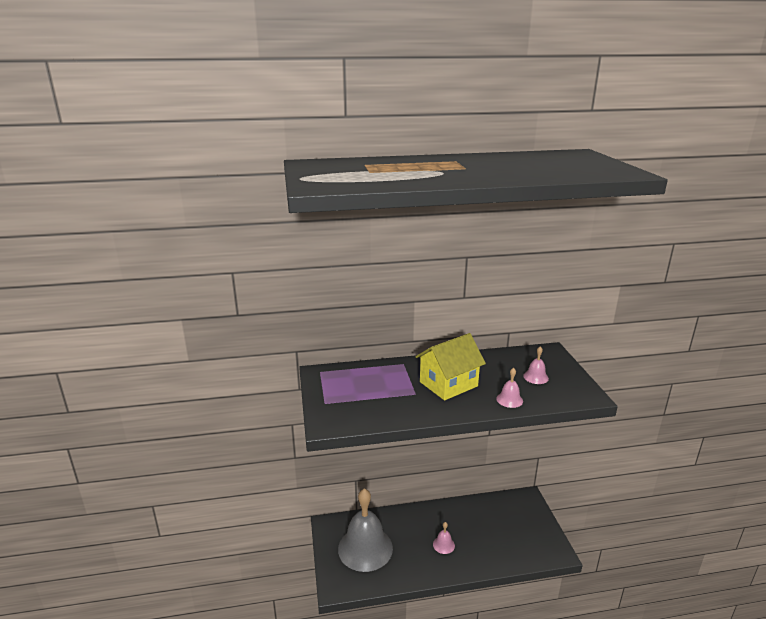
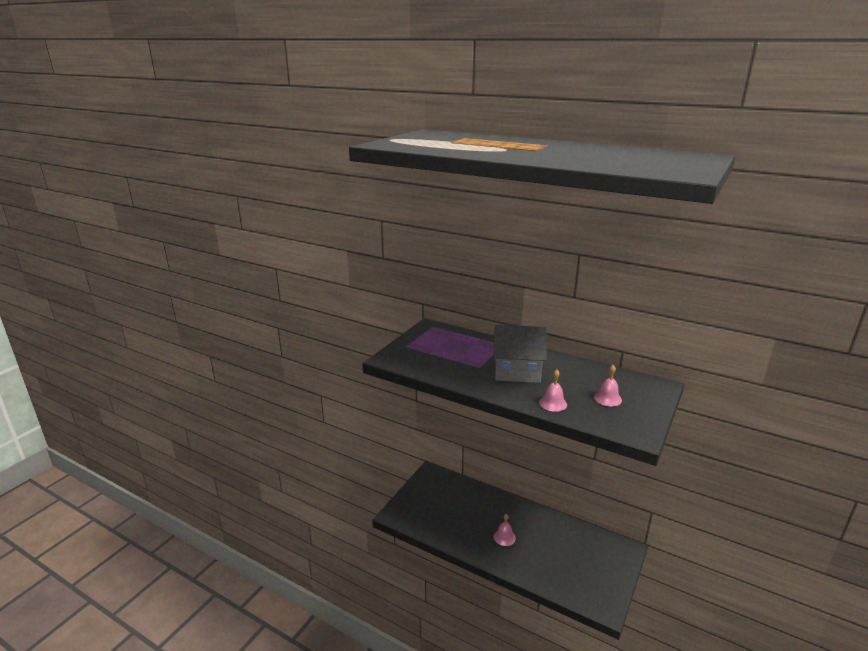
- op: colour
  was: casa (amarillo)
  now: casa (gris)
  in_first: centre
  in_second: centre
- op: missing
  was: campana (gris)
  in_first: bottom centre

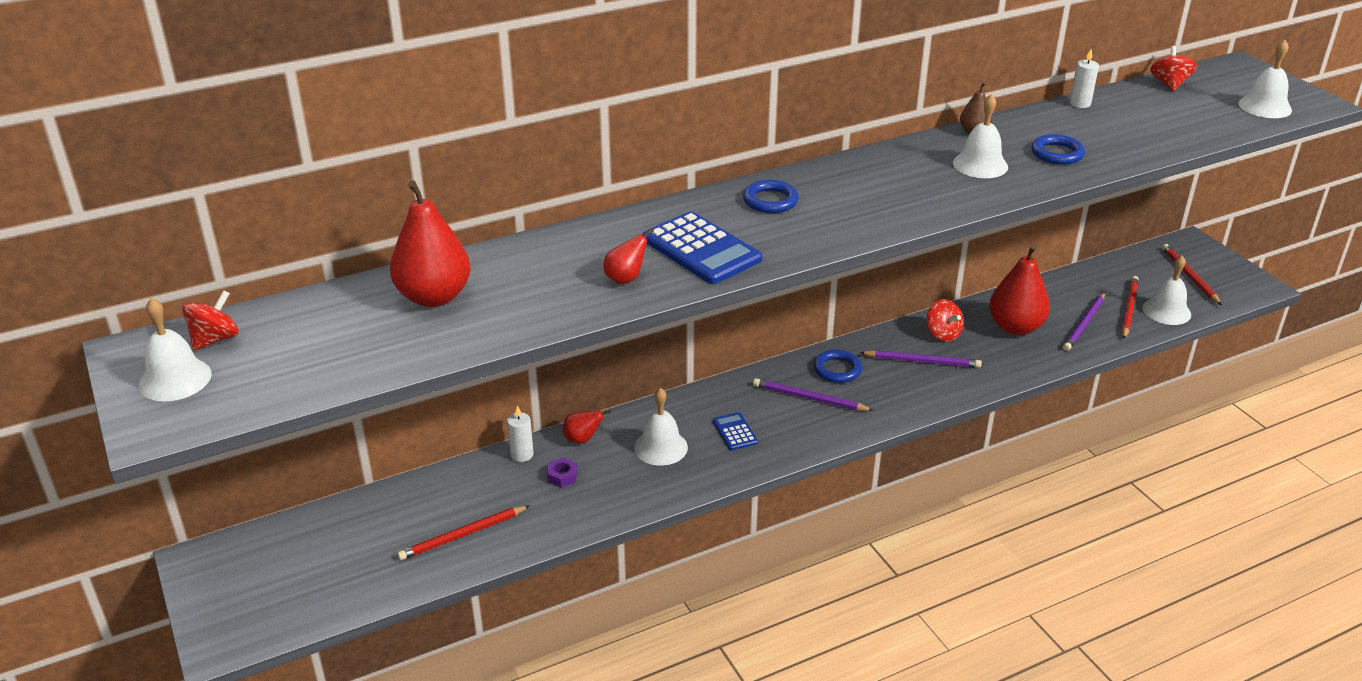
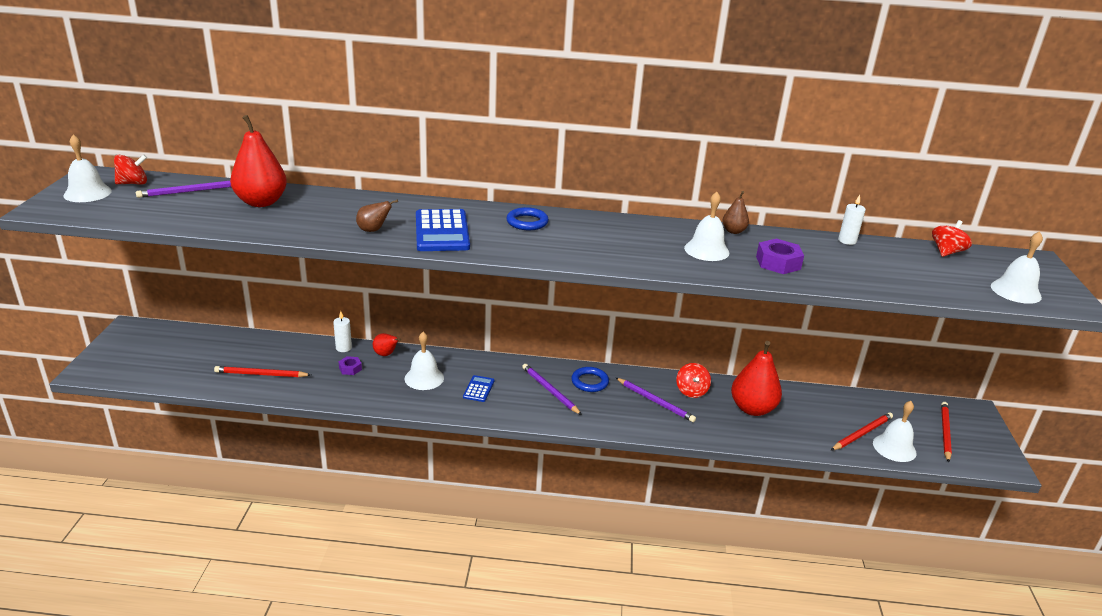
- op: relocated
  was: lápiz (morado) (no. 3 from left in the first image)
  now: lápiz (morado) (no. 1 from left)
  in_first: middle right
  in_second: top left
- op: colour
  was: pera (rojo) (no. 3 from left)
  now: pera (marrón) (no. 1 from left)
  in_first: centre
  in_second: centre
- op: exchanged
  was: anillo (azul) (no. 3 from left)
  now: tuerca (morado) (no. 2 from left)
  in_first: top right
  in_second: middle right

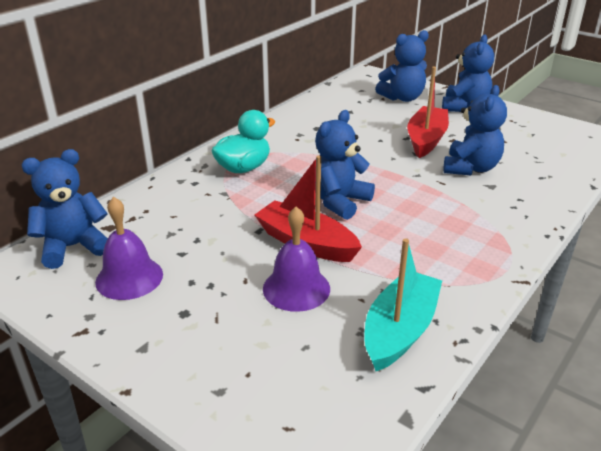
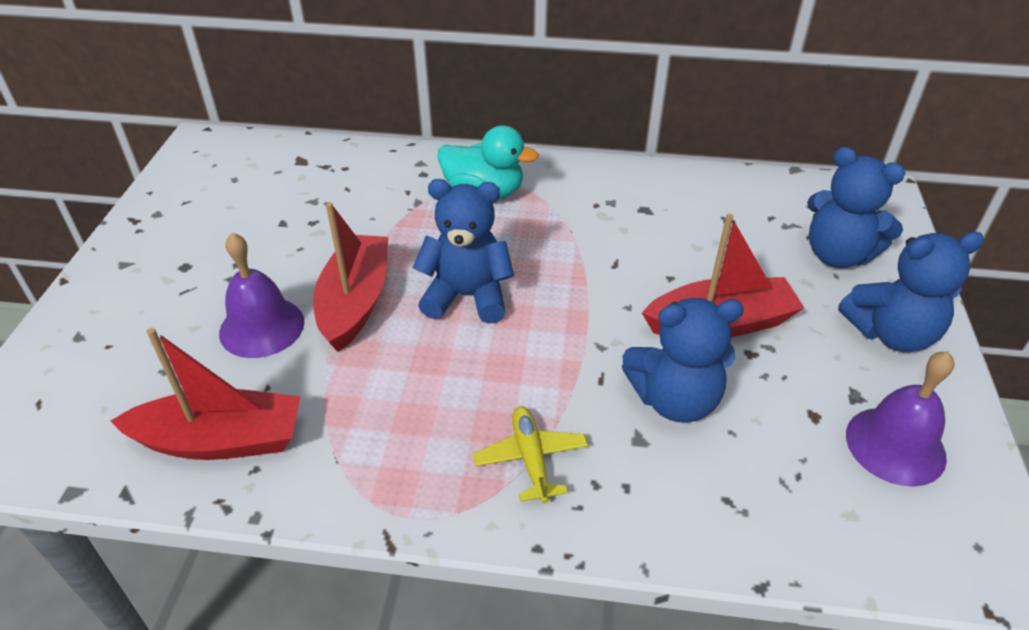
- op: colour
  was: barco (turquesa)
  now: barco (rojo) (no. 1 from left)
  in_first: bottom right
  in_second: middle left
- op: appeared
  now: avión (amarillo)
  in_second: bottom centre
- op: relocated
  was: campana (morado) (no. 1 from left in the first image)
  now: campana (morado) (no. 2 from left)
  in_first: middle left
  in_second: middle right
- op: missing
  was: osito (azul) (no. 1 from left)
  in_first: middle left

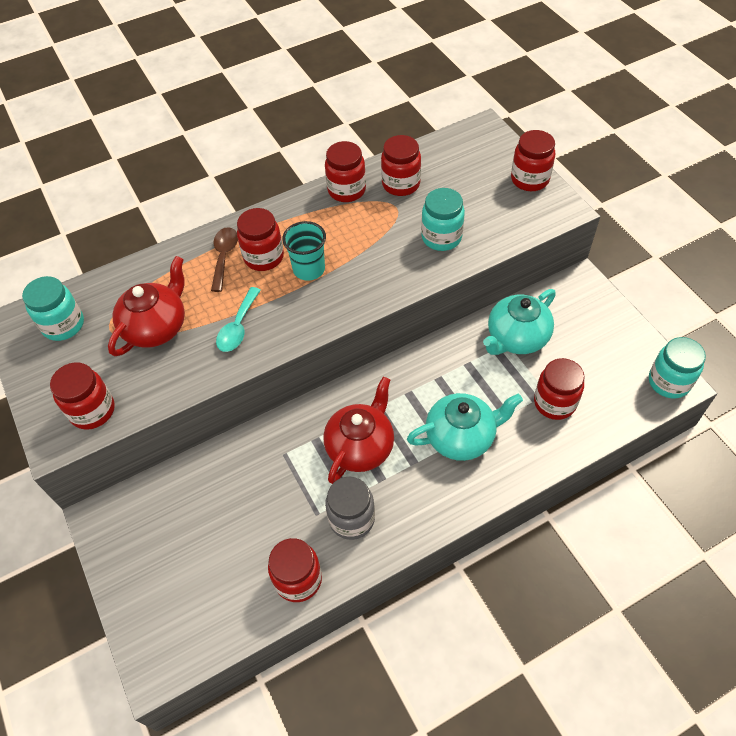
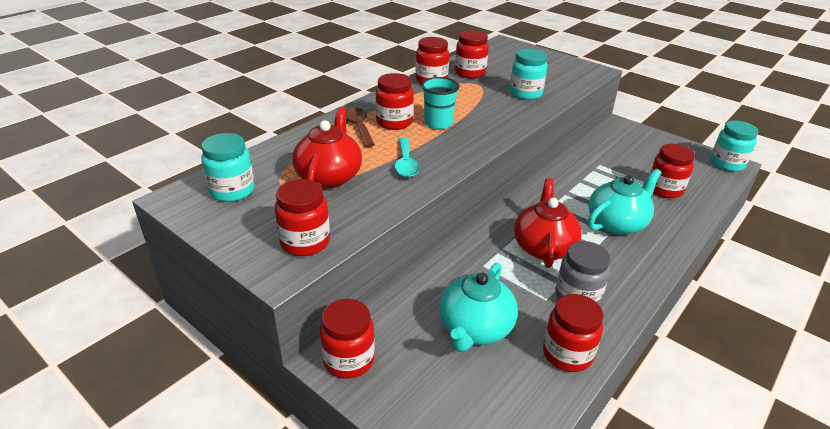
- op: relocated
  was: tarro (rojo) (no. 6 from left in the first image)
  now: tarro (rojo) (no. 2 from left)
  in_first: top right
  in_second: bottom centre
- op: relocated
  was: tetera (turquesa) (no. 2 from left in the first image)
  now: tetera (turquesa) (no. 1 from left)
  in_first: middle right
  in_second: bottom centre

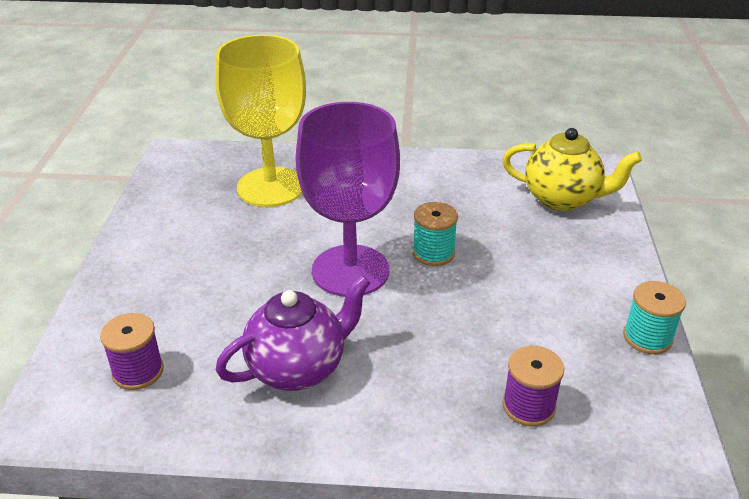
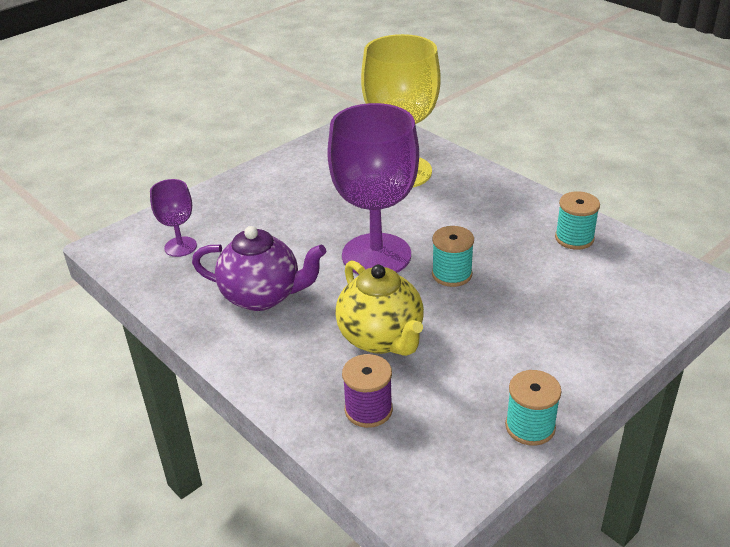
- op: exchanged
  was: carrete (morado) (no. 1 from left)
  now: copa (morado) (no. 1 from left)
  in_first: bottom left
  in_second: middle left
- op: relocated
  was: tetera (amarillo)
  in_first: middle right
  in_second: centre
- op: appeared
  now: carrete (turquesa) (no. 3 from left)
  in_second: middle right

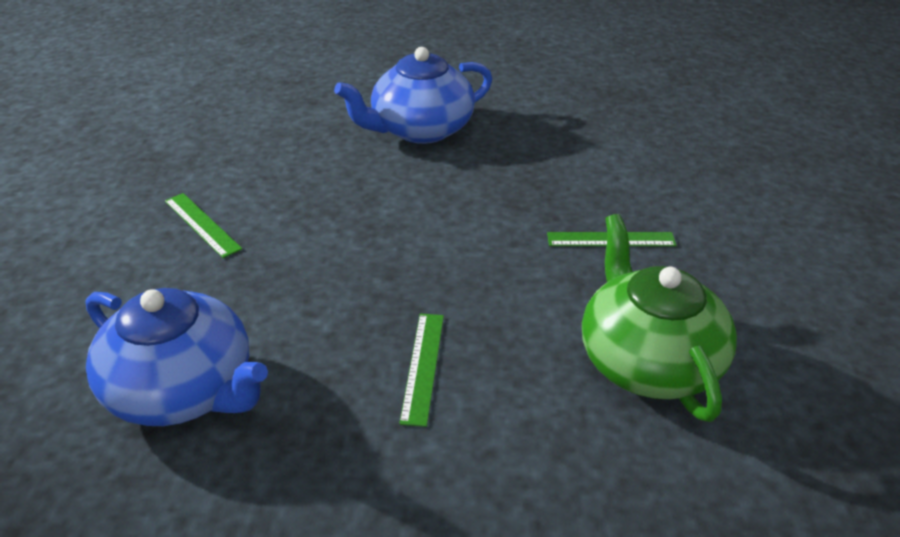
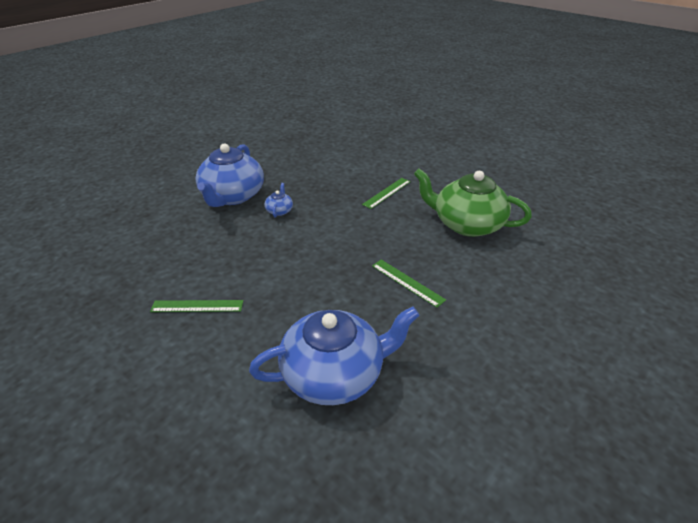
- op: appeared
  now: tetera (azul) (no. 2 from left)
  in_second: centre

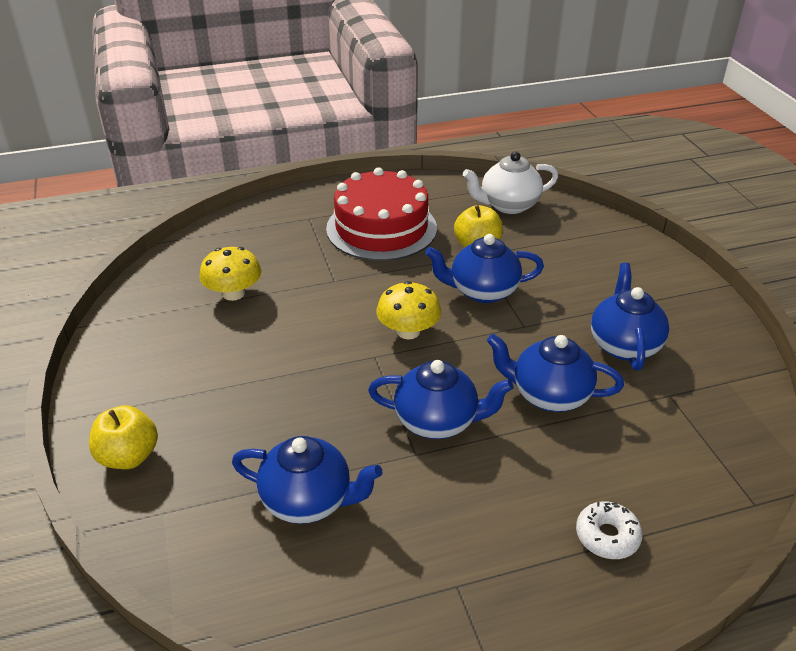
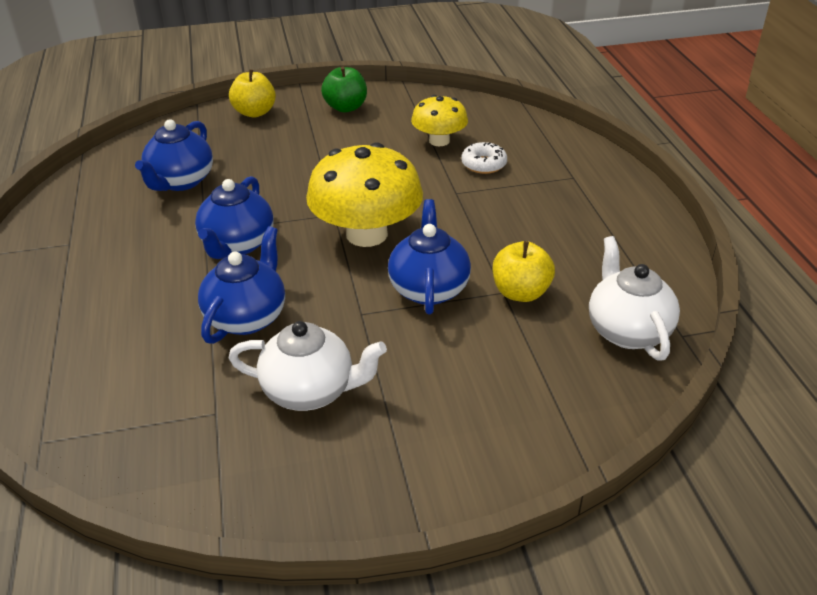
- op: colour
  was: tetera (azul) (no. 5 from left)
  now: tetera (blanco) (no. 1 from left)
  in_first: middle right
  in_second: centre
- op: size
  was: seta (amarillo) (no. 2 from left in the first image)
  in_first: centre
  in_second: top centre
  ratio: 1.73
- op: appeared
  now: manzana (verde)
  in_second: top centre
- op: relocated
  was: rosquilla (blanco)
  in_first: bottom right
  in_second: top centre
- op: missing
  was: tarta (rojo)
  in_first: top centre

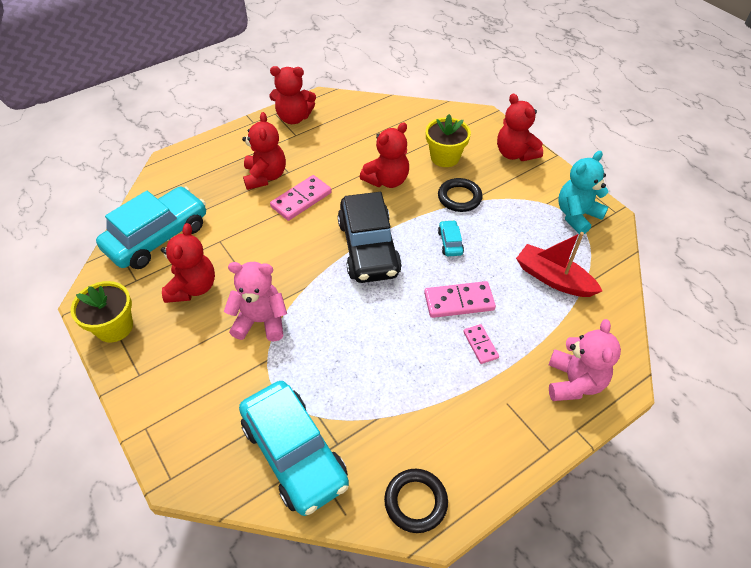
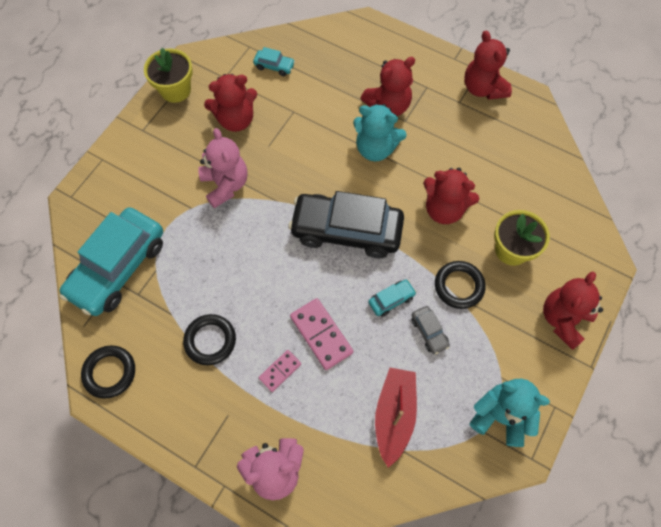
- op: appeared
  now: anillo (negro) (no. 2 from left)
  in_second: middle left
- op: size
  was: coche (turquesa) (no. 1 from left in the first image)
  in_first: middle left
  in_second: top centre
  ratio: 0.41
- op: spun
  was: coche (negro)
  in_first: centre
  in_second: centre
  clockwise: 45
- op: exchanged
  was: ficha de dominó (rosa) (no. 1 from left)
  now: osito (turquesa) (no. 1 from left)
  in_first: centre
  in_second: top centre
- op: appeared
  now: coche (gris)
  in_second: centre

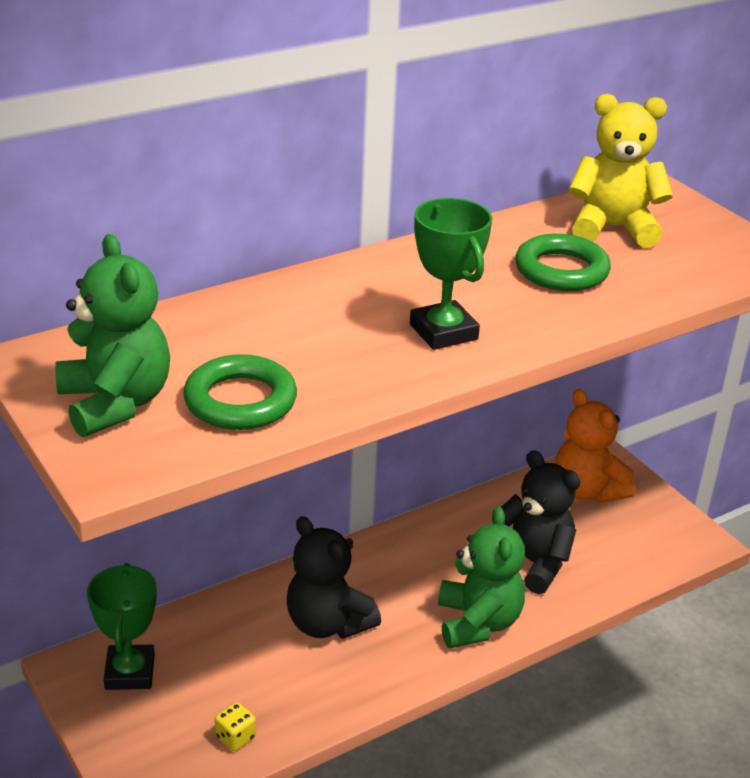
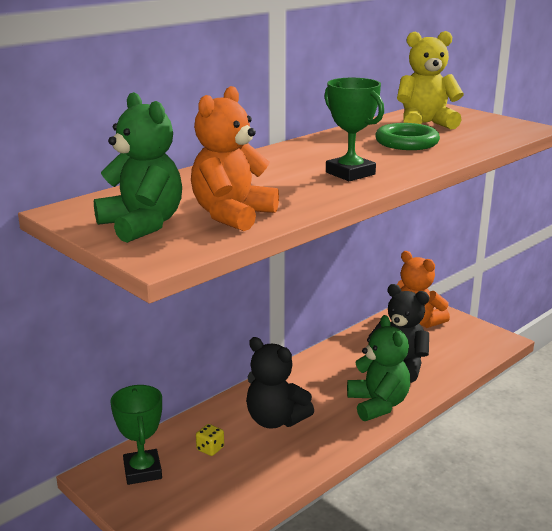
- op: exchanged
  was: anillo (verde) (no. 1 from left)
  now: osito (naranja) (no. 1 from left)
  in_first: middle left
  in_second: top centre
- op: relocated
  was: dado (amarillo)
  in_first: bottom left
  in_second: bottom centre

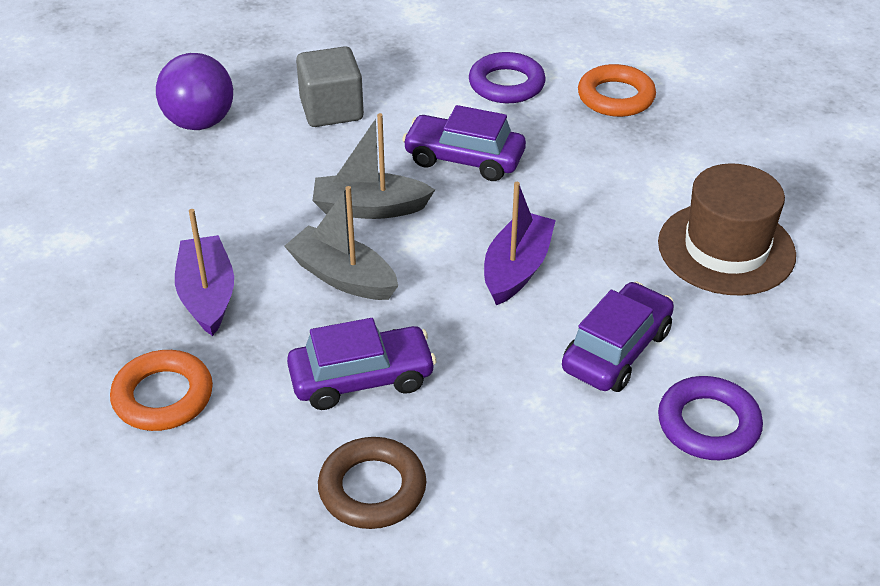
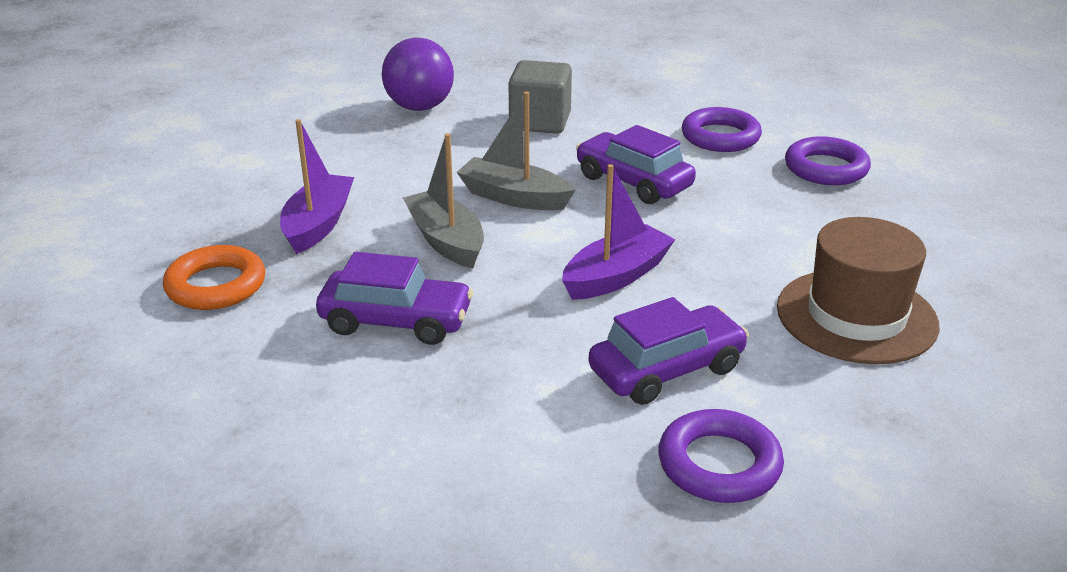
- op: colour
  was: anillo (naranja) (no. 2 from left)
  now: anillo (morado) (no. 3 from left)
  in_first: top right
  in_second: top right
- op: missing
  was: anillo (marrón)
  in_first: bottom centre

